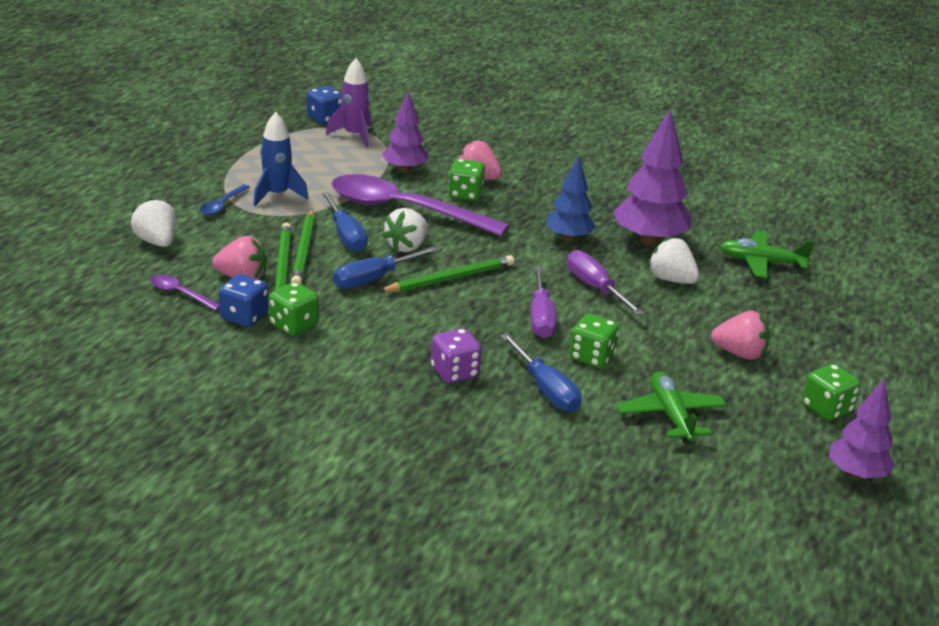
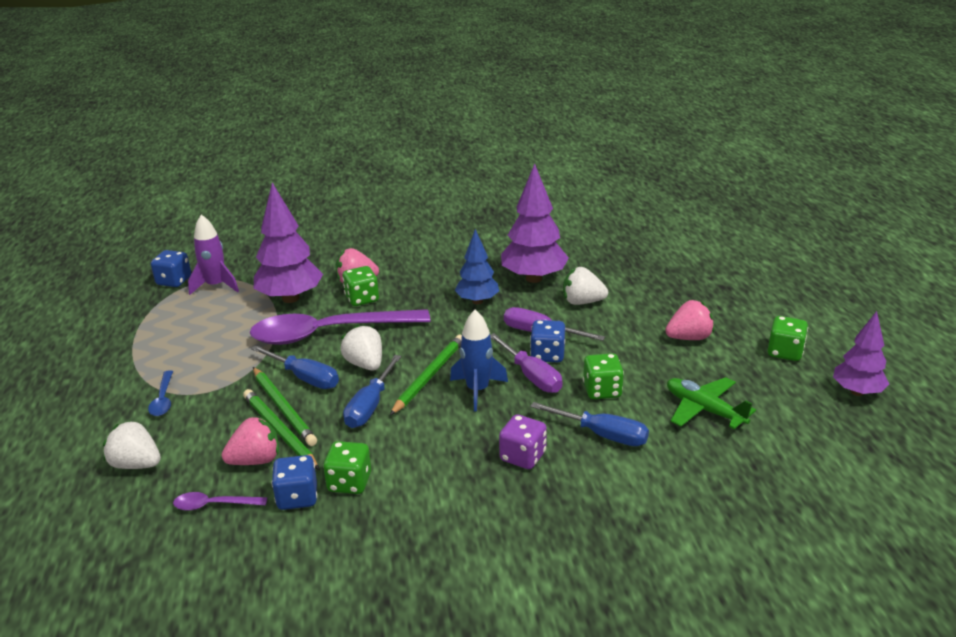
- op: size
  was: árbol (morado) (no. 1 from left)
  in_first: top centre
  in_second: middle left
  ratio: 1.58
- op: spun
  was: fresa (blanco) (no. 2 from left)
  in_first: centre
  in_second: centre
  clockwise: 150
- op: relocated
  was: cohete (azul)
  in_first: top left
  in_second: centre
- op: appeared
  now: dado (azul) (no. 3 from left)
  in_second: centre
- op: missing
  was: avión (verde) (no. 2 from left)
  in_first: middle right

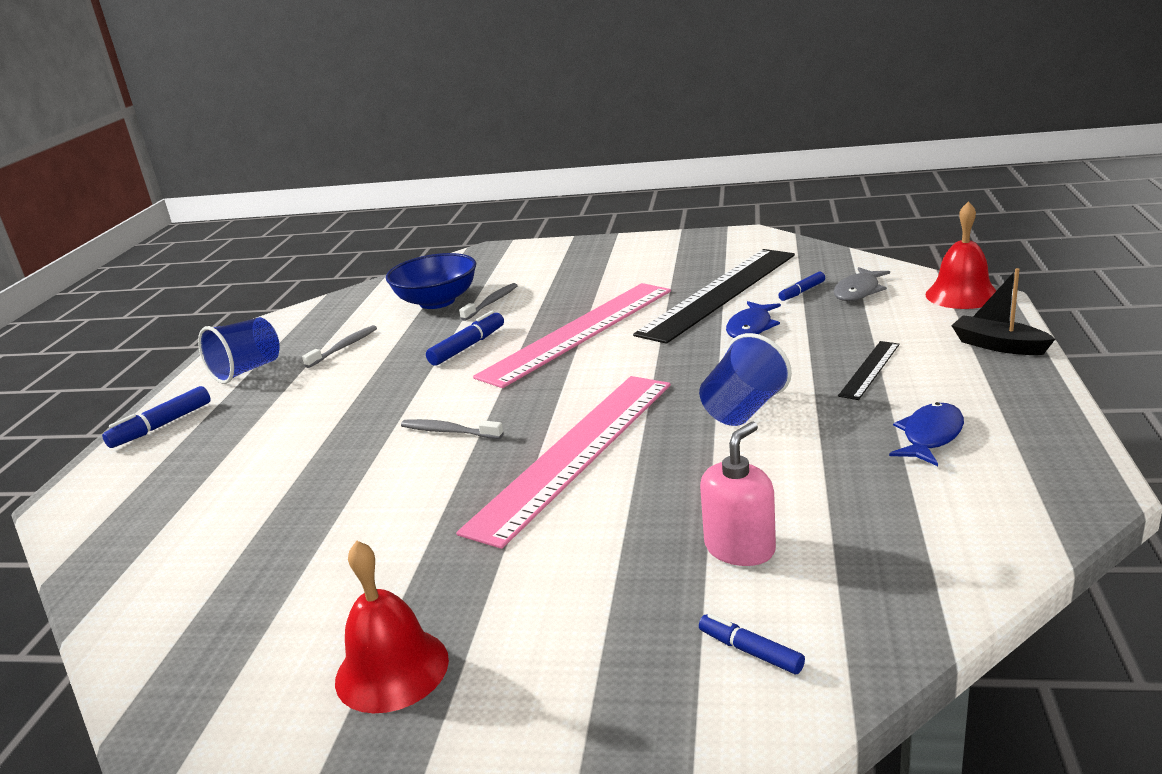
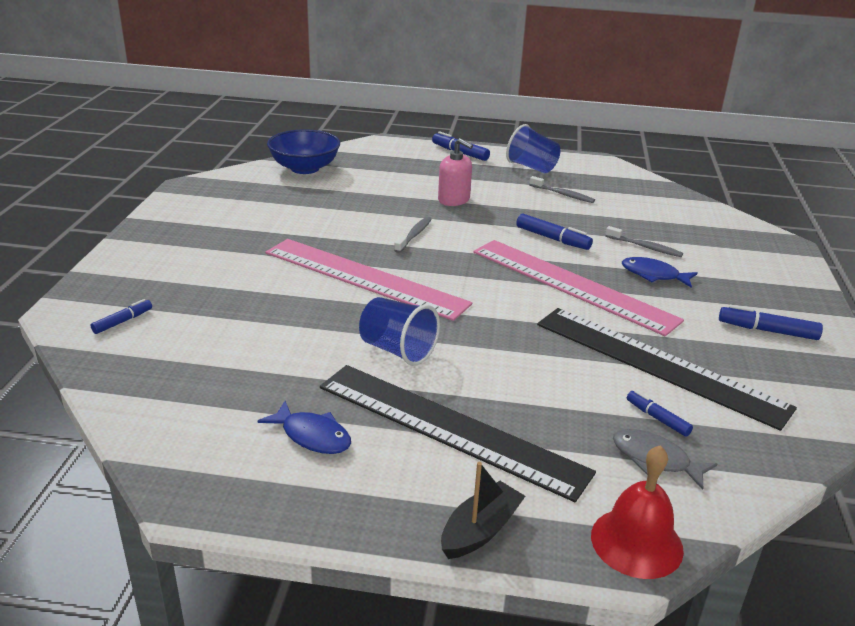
- op: relocated
  was: cuenco (azul)
  in_first: centre
  in_second: top centre
- op: size
  was: regla (negro) (no. 2 from left in the first image)
  in_first: middle right
  in_second: bottom centre
  ratio: 2.31
- op: relocated
  was: dispensador de jabón (rosa)
  in_first: centre
  in_second: top centre
- op: relocated
  was: pez (azul) (no. 1 from left in the first image)
  now: pez (azul) (no. 2 from left)
  in_first: centre
  in_second: middle right
- op: appeared
  now: rotulador (azul) (no. 5 from left)
  in_second: middle right
- op: missing
  was: campana (rojo) (no. 1 from left)
  in_first: bottom centre

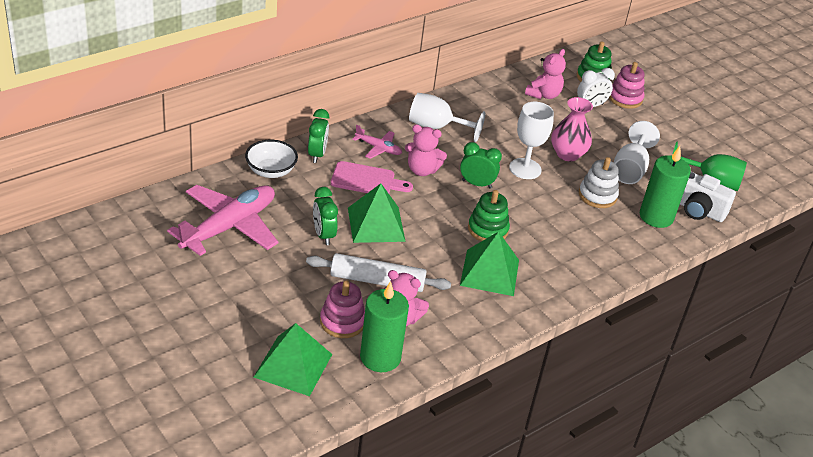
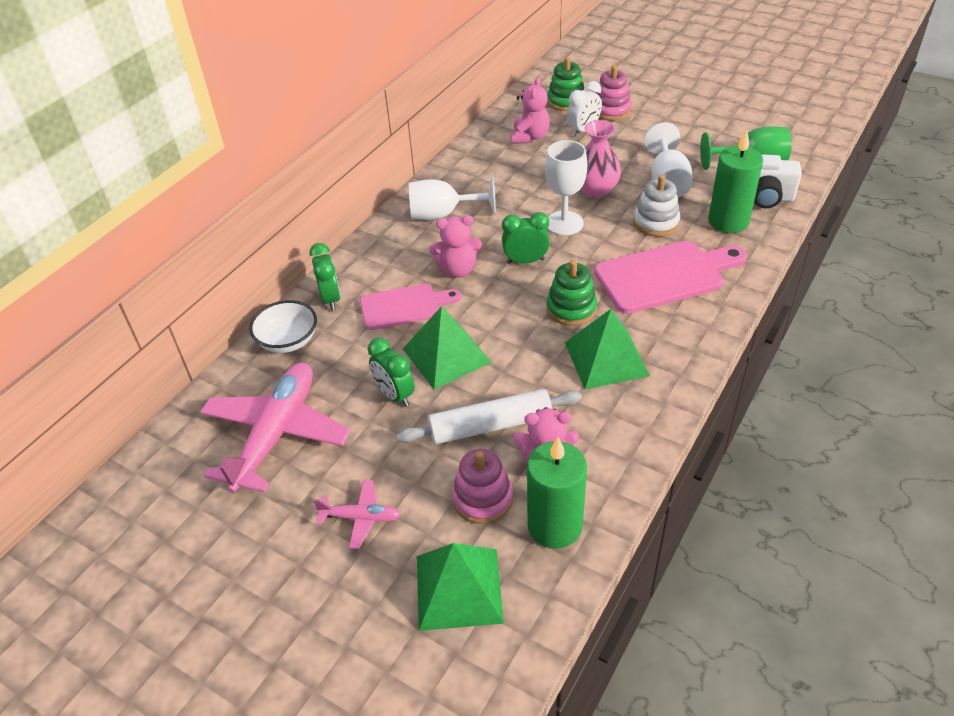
- op: relocated
  was: avión (rosa) (no. 2 from left)
  in_first: top centre
  in_second: bottom centre
- op: appeared
  now: tabla de cortar (rosa) (no. 2 from left)
  in_second: middle right

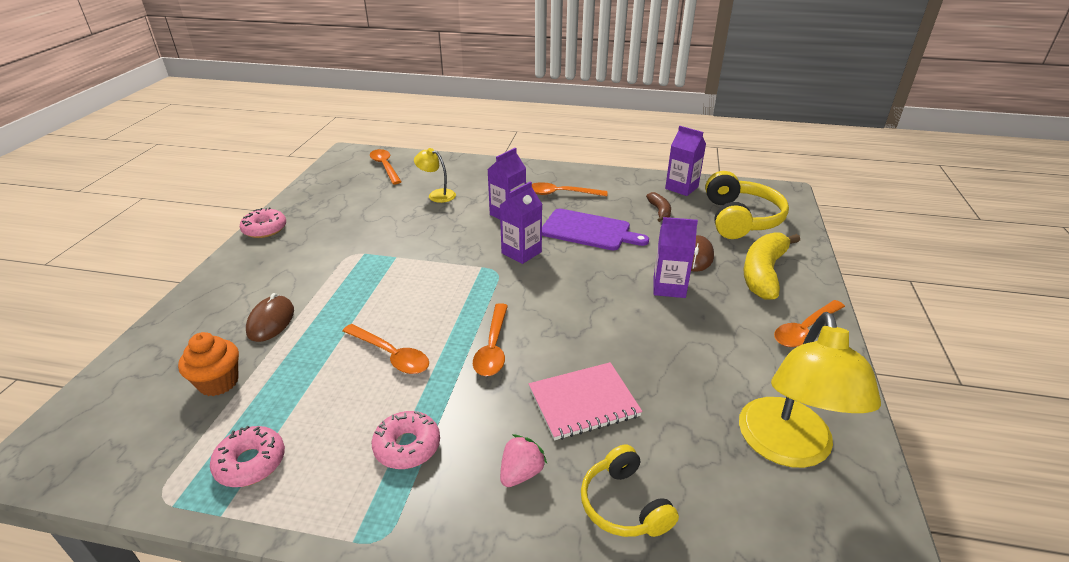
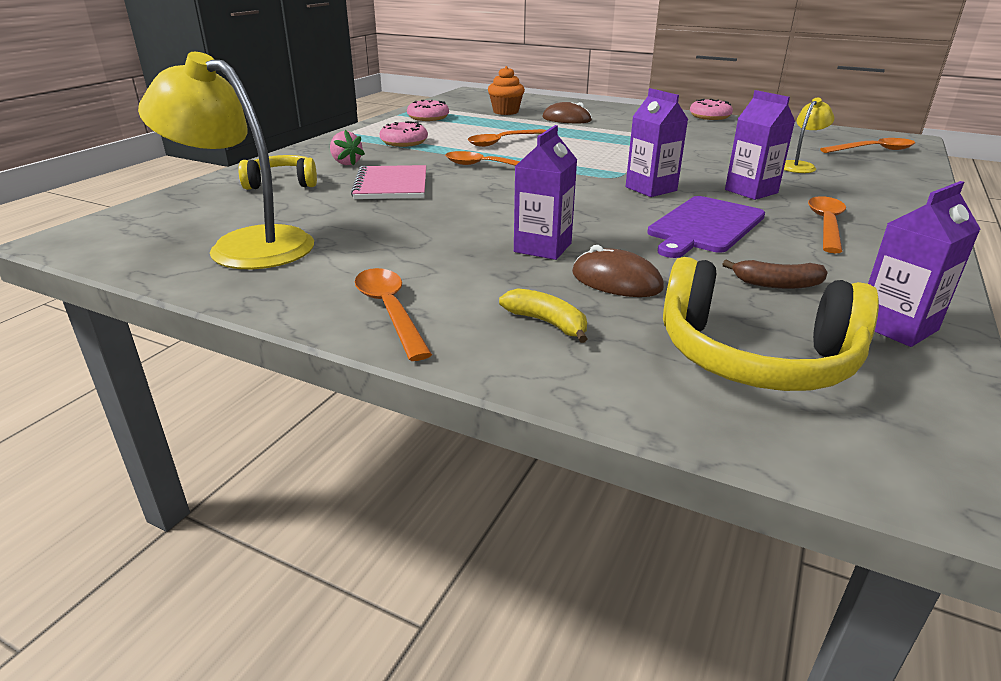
- op: size
  was: plátano (amarillo)
  in_first: middle right
  in_second: centre
  ratio: 0.51

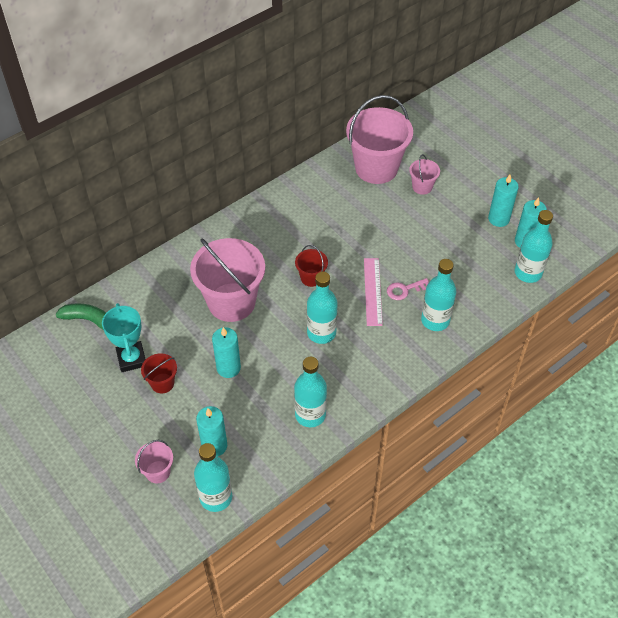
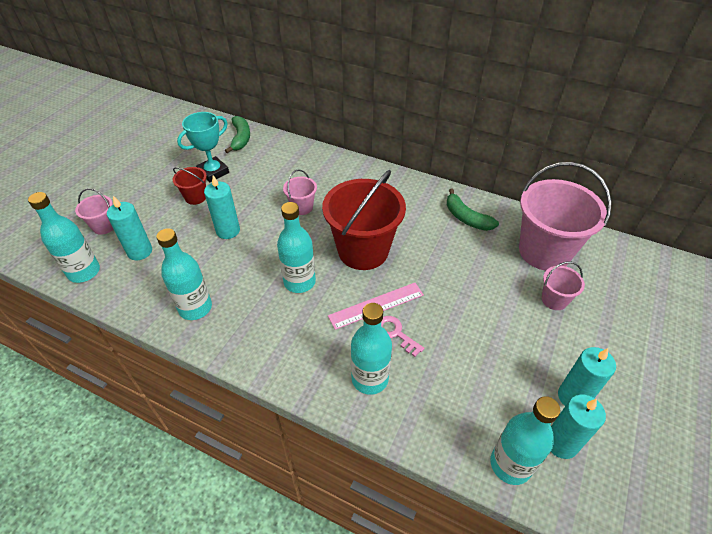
- op: size
  was: balde (rosa) (no. 2 from left)
  in_first: centre
  in_second: centre
  ratio: 0.46
- op: size
  was: balde (rojo) (no. 2 from left)
  in_first: centre
  in_second: centre
  ratio: 2.16
- op: appeared
  now: plátano (verde) (no. 2 from left)
  in_second: centre

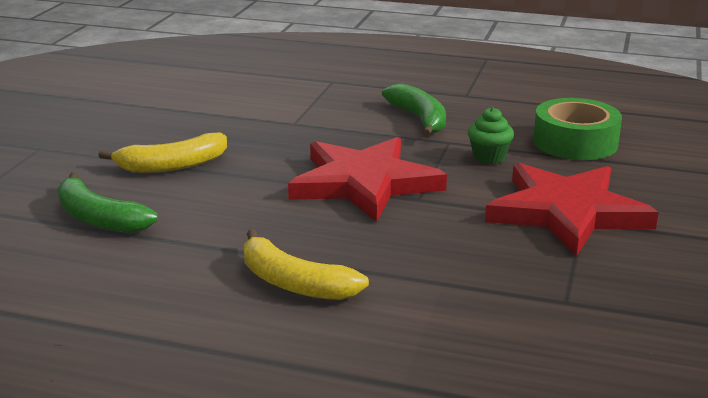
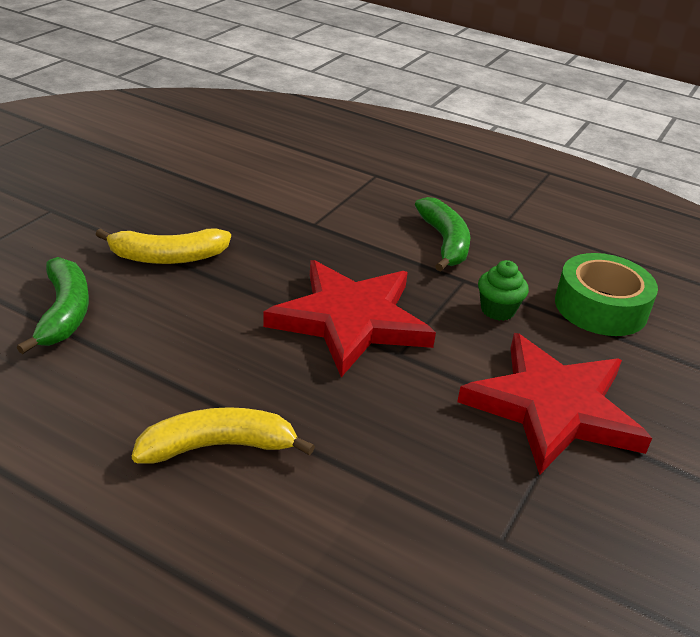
- op: spun
  was: plátano (verde) (no. 1 from left)
  in_first: middle left
  in_second: middle left
  clockwise: -150
- op: spun
  was: plátano (amarillo) (no. 2 from left)
  in_first: centre
  in_second: bottom left
  clockwise: 120

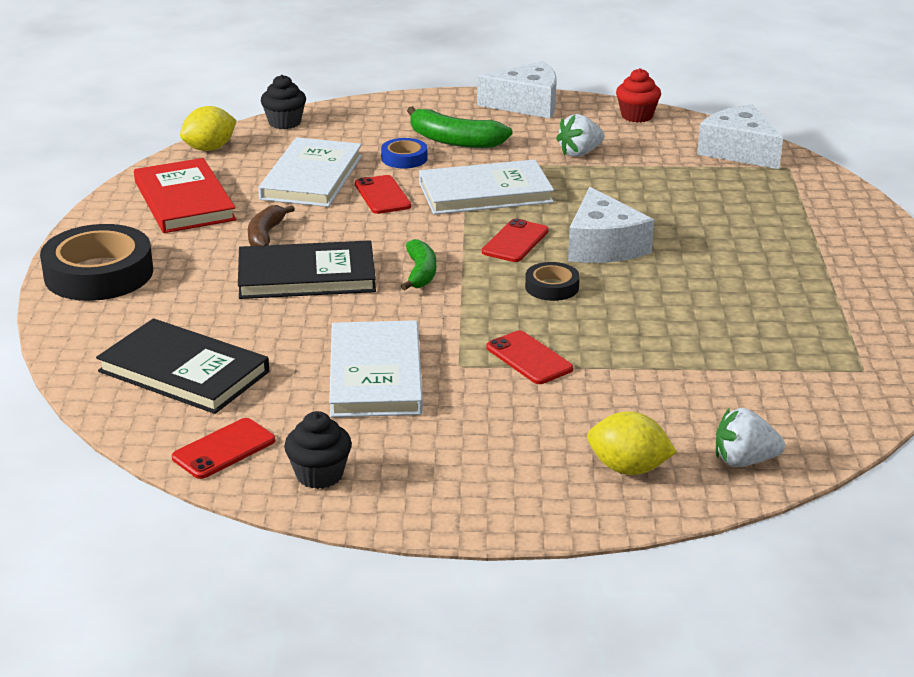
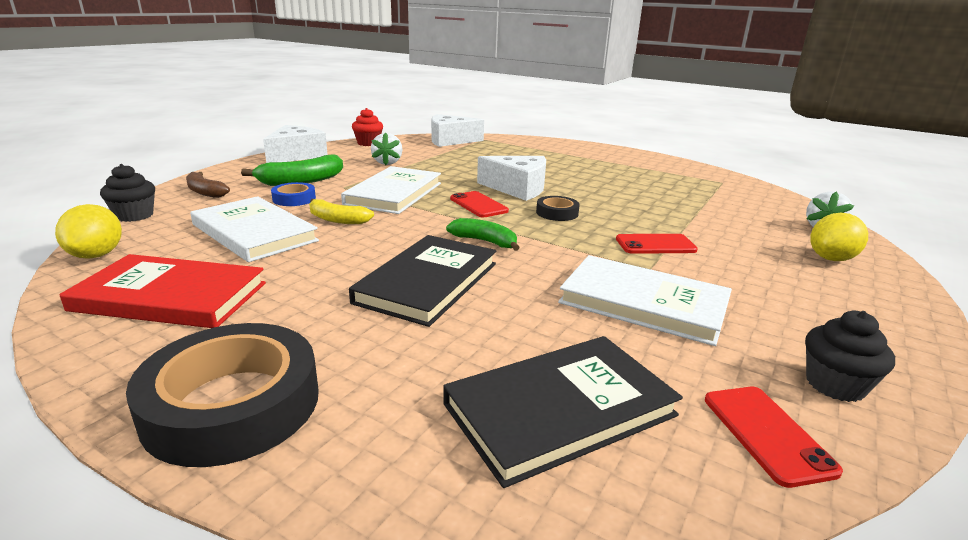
- op: relocated
  was: plátano (marrón)
  in_first: top left
  in_second: middle left
- op: exchanged
  was: móvil (rojo) (no. 2 from left)
  now: plátano (amarillo)
  in_first: top centre
  in_second: centre

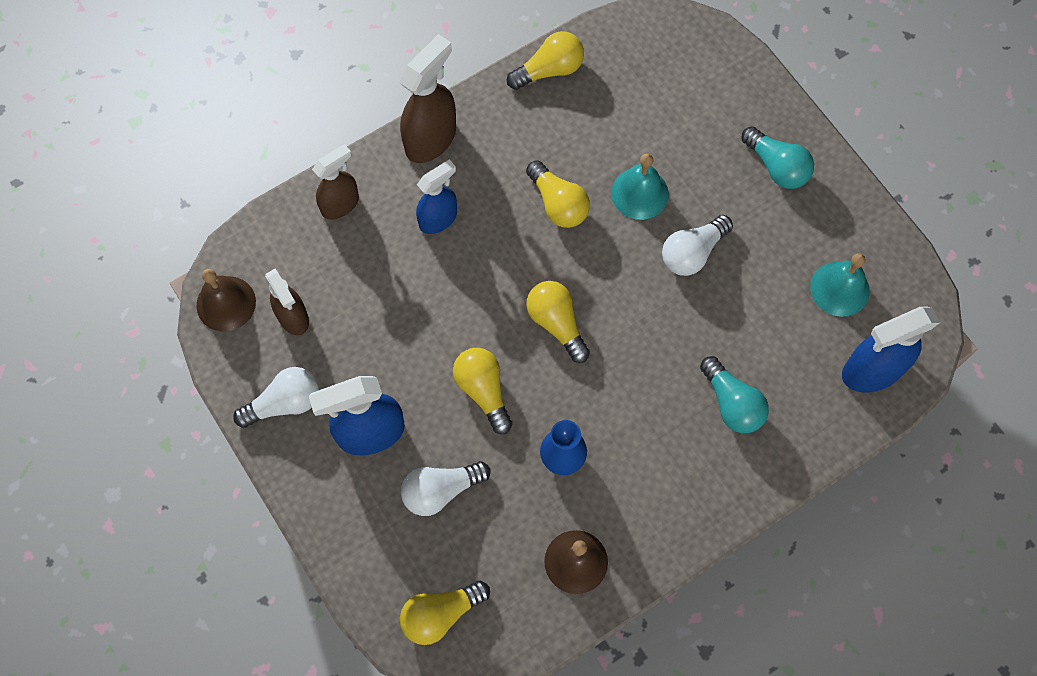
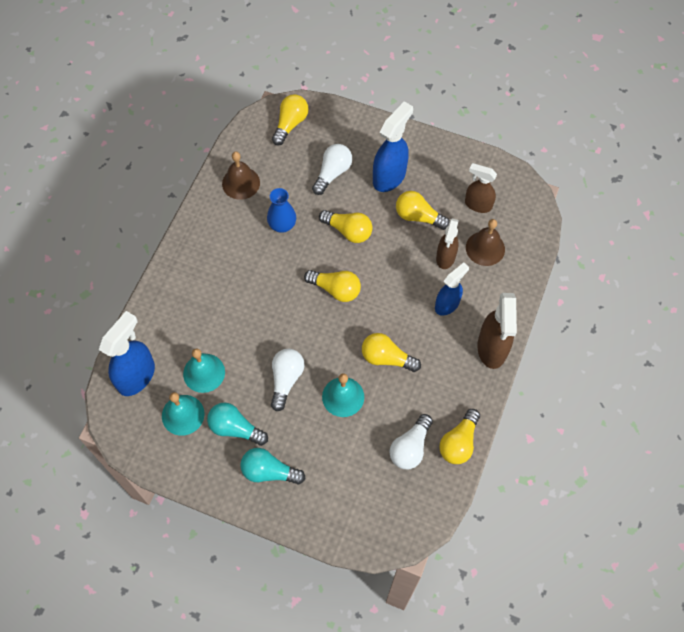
- op: appeared
  now: campana (turquesa) (no. 2 from left)
  in_second: middle left
- op: relocated
  was: bombilla (turquesa) (no. 1 from left)
  in_first: middle right
  in_second: bottom centre
- op: relocated
  was: bombilla (blanco) (no. 1 from left in the first image)
  now: bombilla (blanco) (no. 3 from left)
  in_first: middle left
  in_second: bottom centre
- op: appeared
  now: bombilla (amarillo) (no. 5 from left)
  in_second: top centre
- op: spun
  was: pulverizador (azul) (no. 2 from left in the first image)
  in_first: top centre
  in_second: centre
  clockwise: -150
- op: relocated
  was: pulverizador (marrón) (no. 2 from left in the first image)
  now: pulverizador (marrón) (no. 1 from left)
  in_first: top left
  in_second: centre
- op: relocated
  was: campana (marrón) (no. 1 from left in the first image)
  now: campana (marrón) (no. 2 from left)
  in_first: middle left
  in_second: middle right

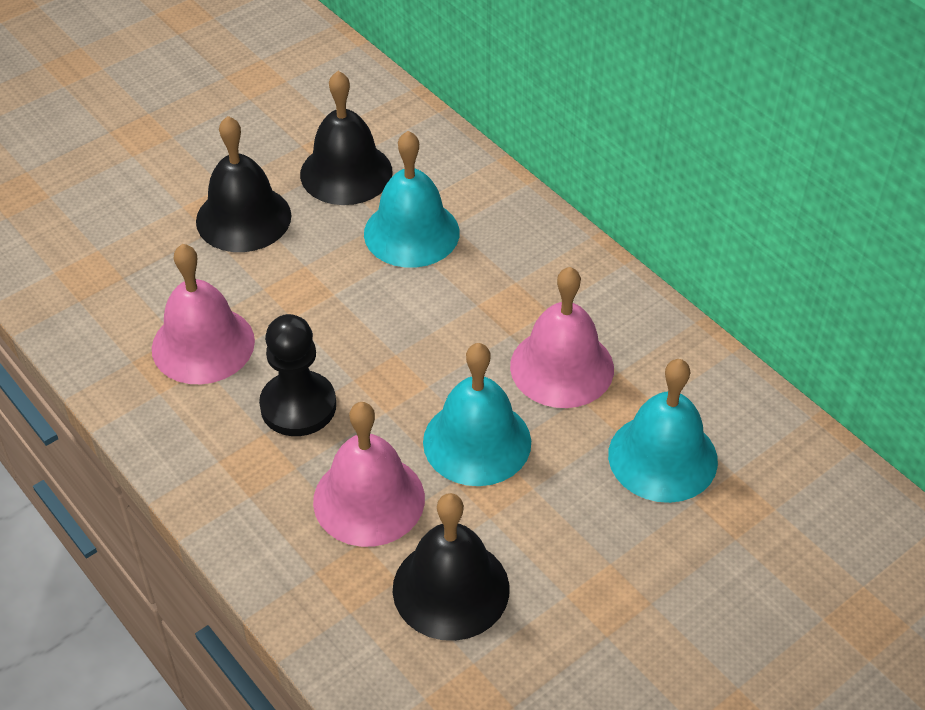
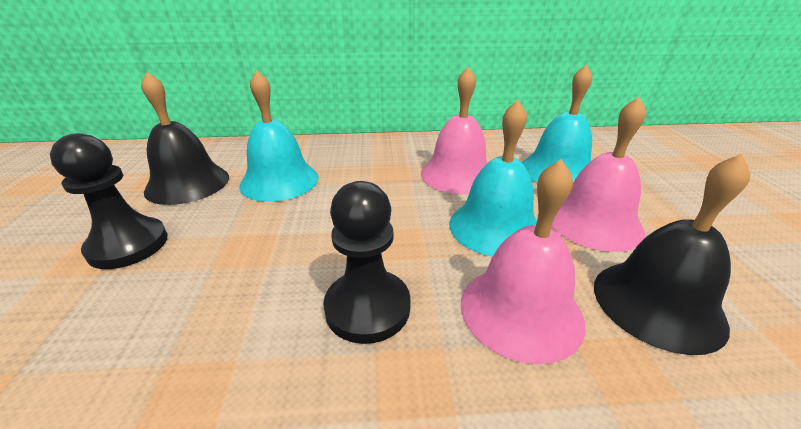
- op: exchanged
  was: campana (negro) (no. 1 from left)
  now: peón (negro) (no. 1 from left)
  in_first: top left
  in_second: middle left
- op: relocated
  was: campana (rosa) (no. 1 from left in the first image)
  now: campana (rosa) (no. 3 from left)
  in_first: middle left
  in_second: middle right

